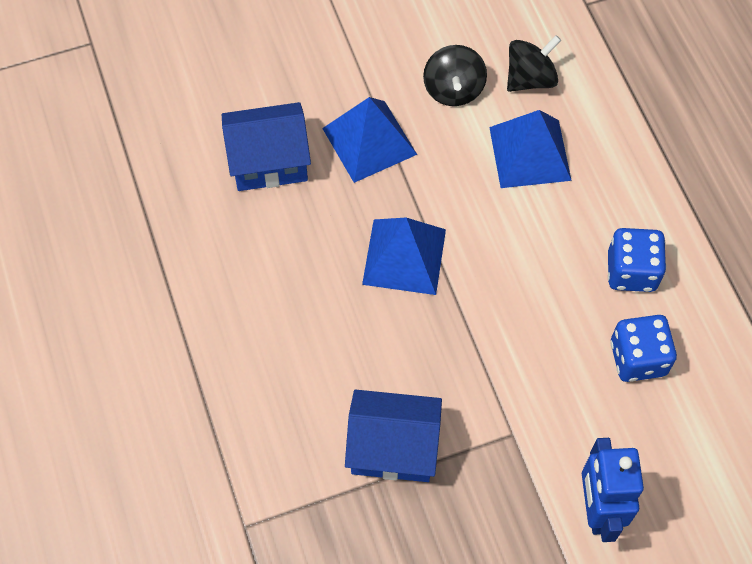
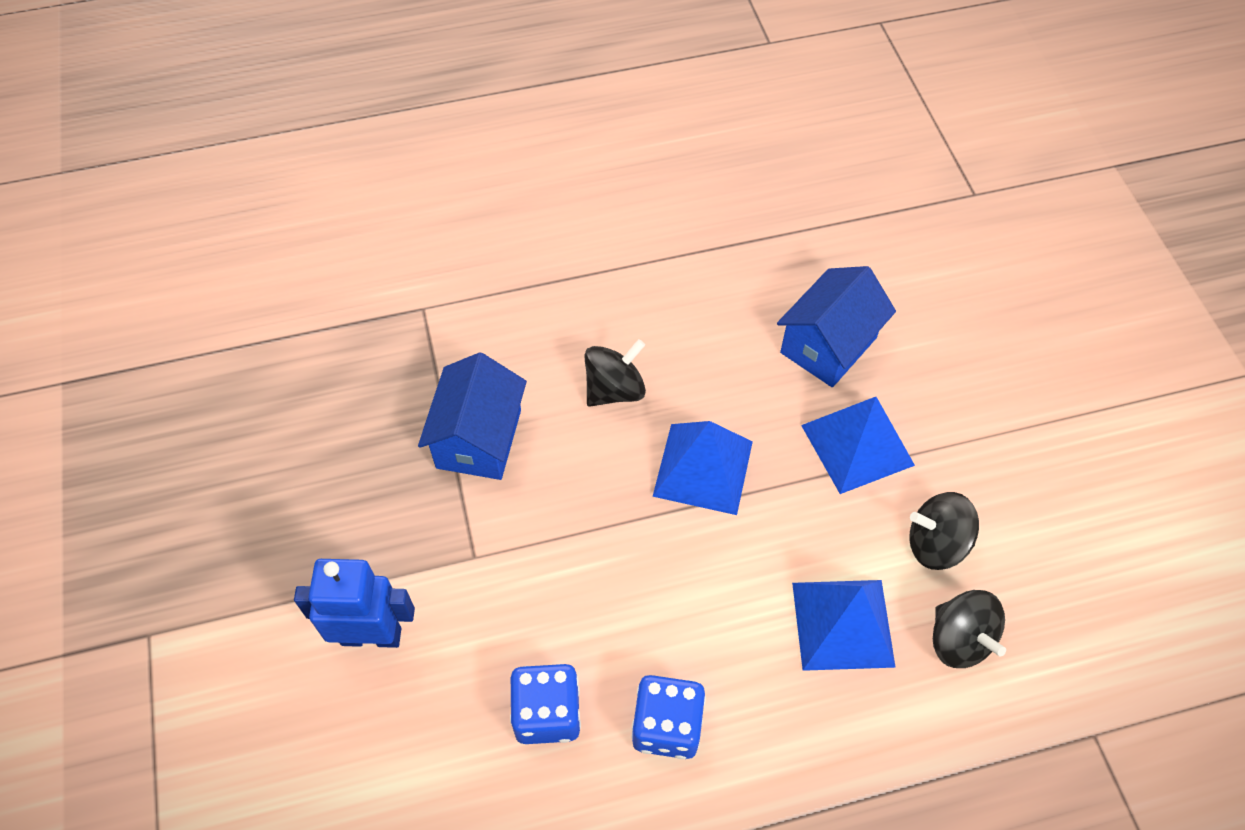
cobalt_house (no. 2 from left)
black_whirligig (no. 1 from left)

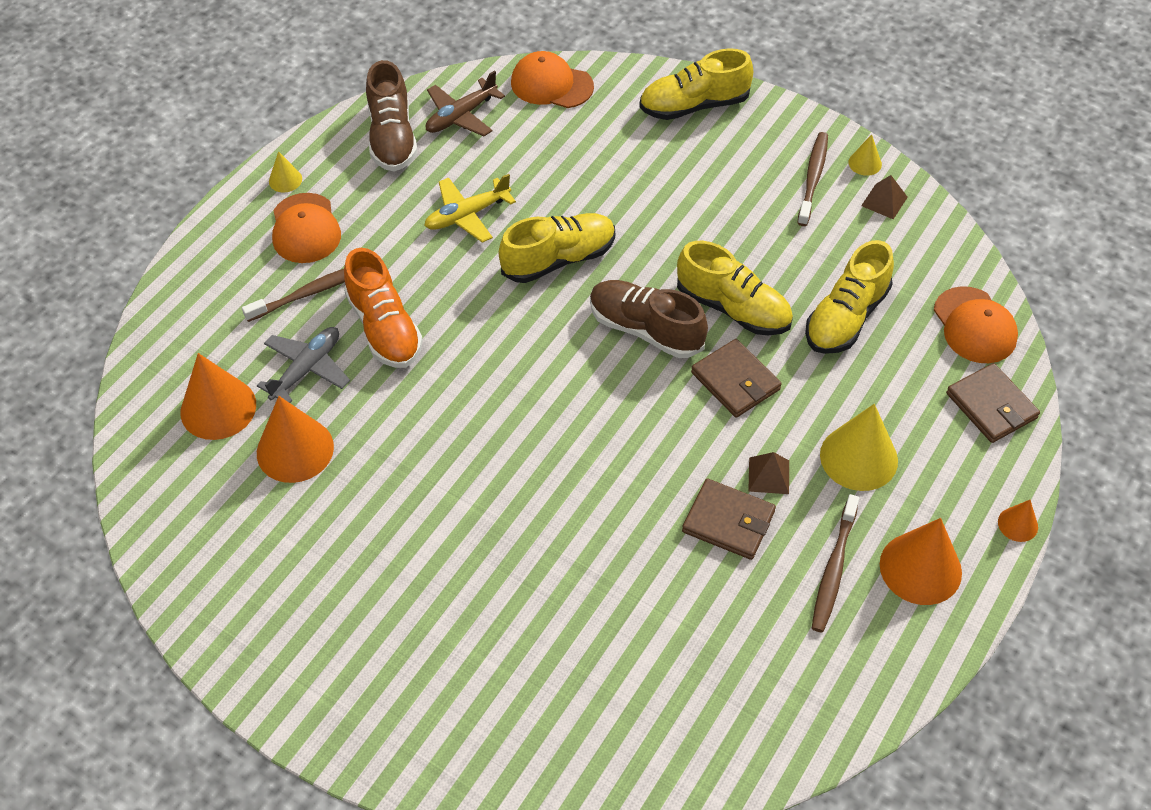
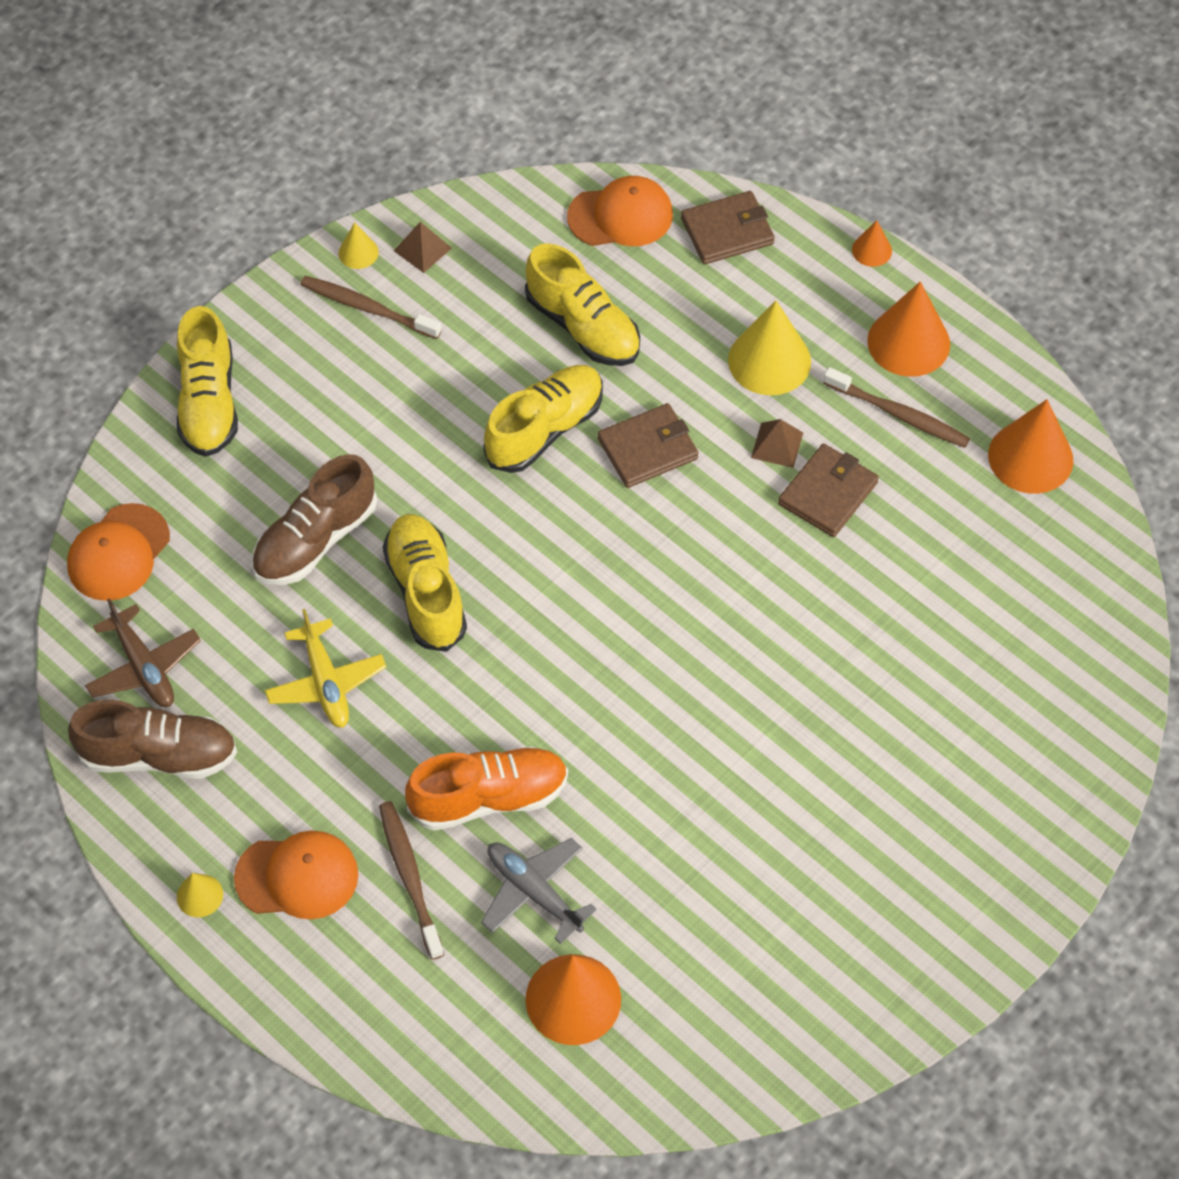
russet_shoe (no. 2 from left)
orange-coloured_solid_cone (no. 4 from left)

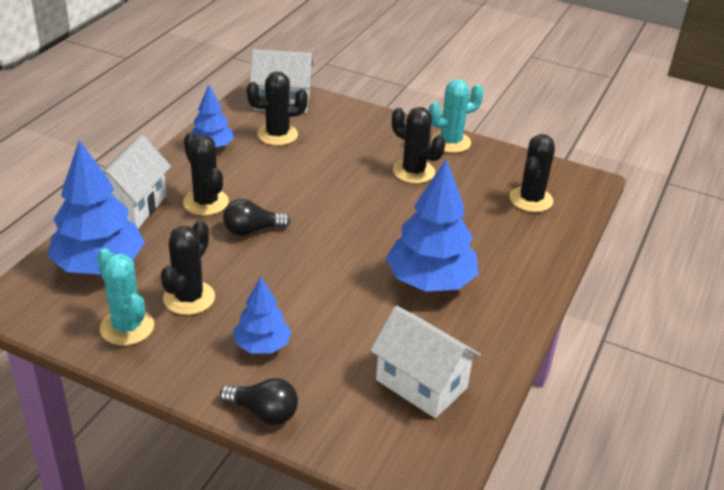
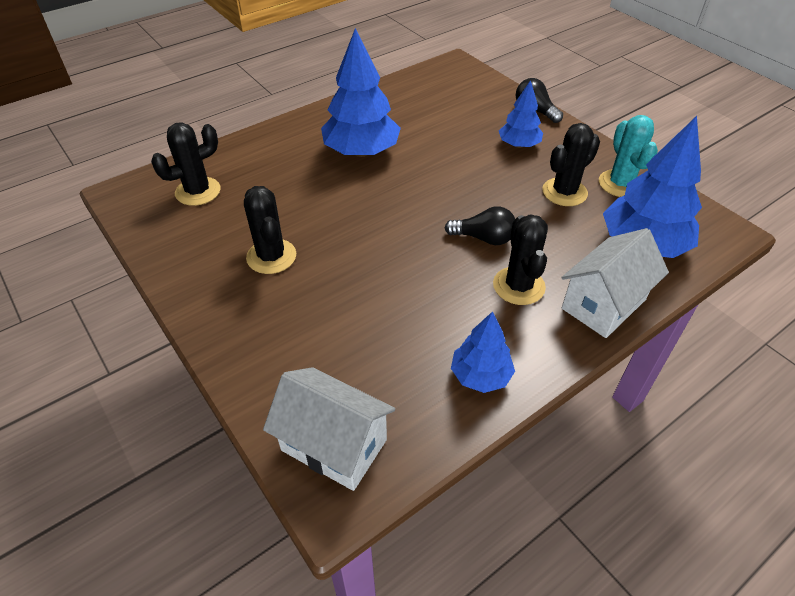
black_cactus (no. 3 from left in the first image)
turquoise_cactus (no. 2 from left in the first image)
pure_white_house (no. 3 from left in the first image)

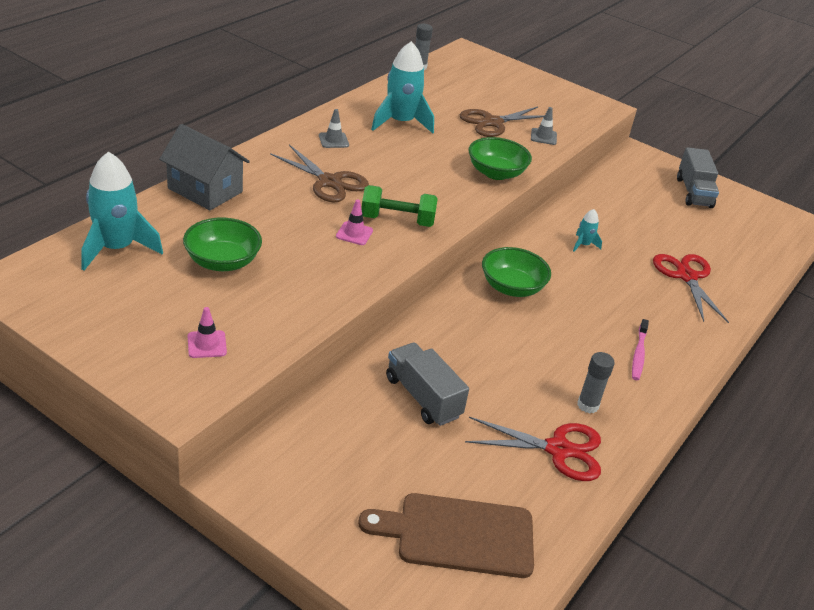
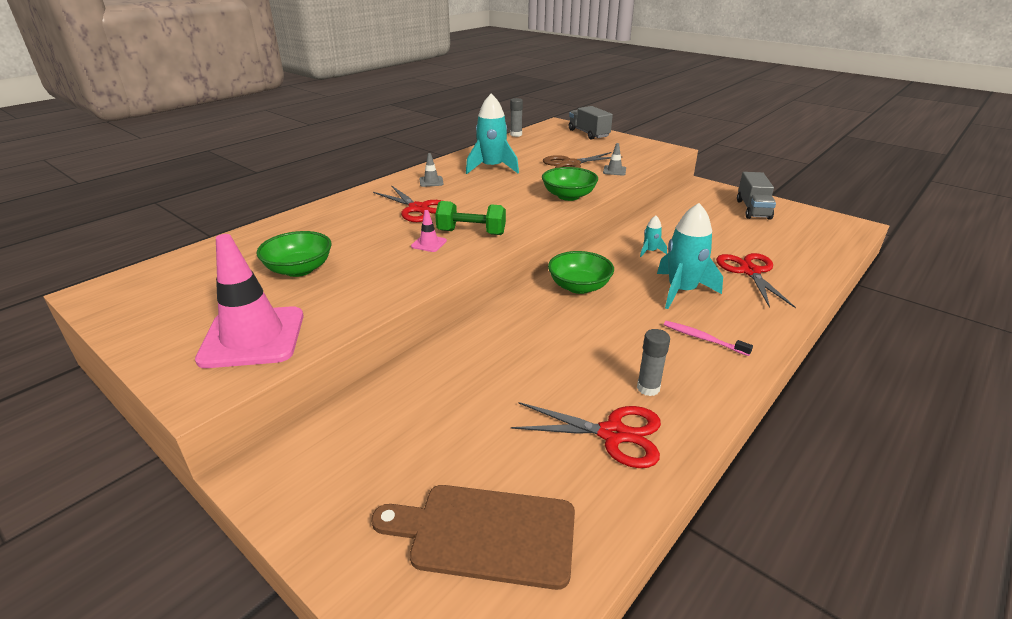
gray_house
crimson_scissors (no. 1 from left)
turquoise_toy_rocket (no. 3 from left)
rose-pink_traffic_cone (no. 1 from left)
rose-pink_toothbrush
gray_truck (no. 1 from left)

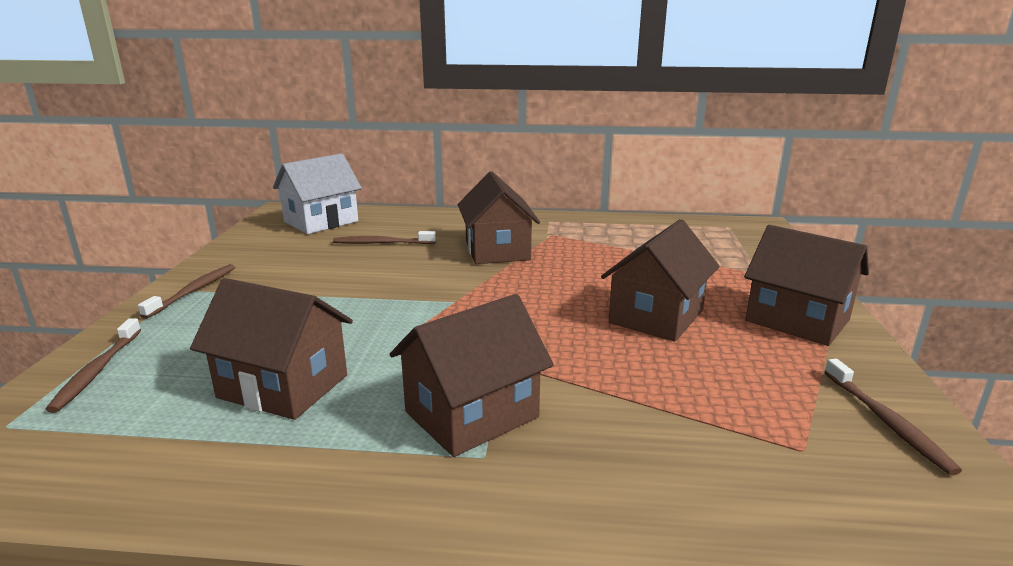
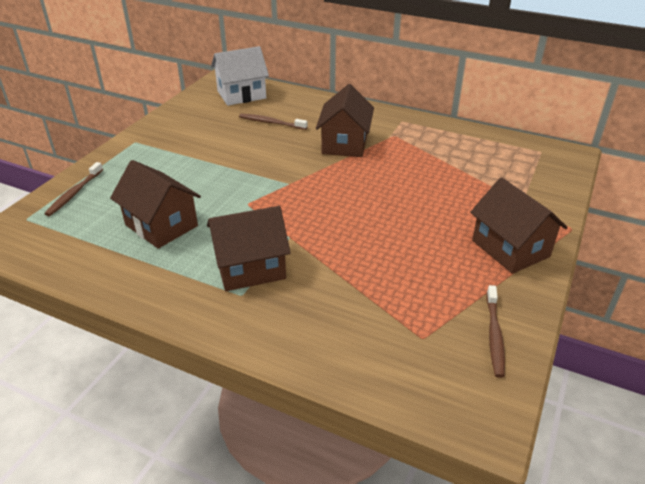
russet_house (no. 4 from left in the first image)
russet_toothbrush (no. 2 from left in the first image)

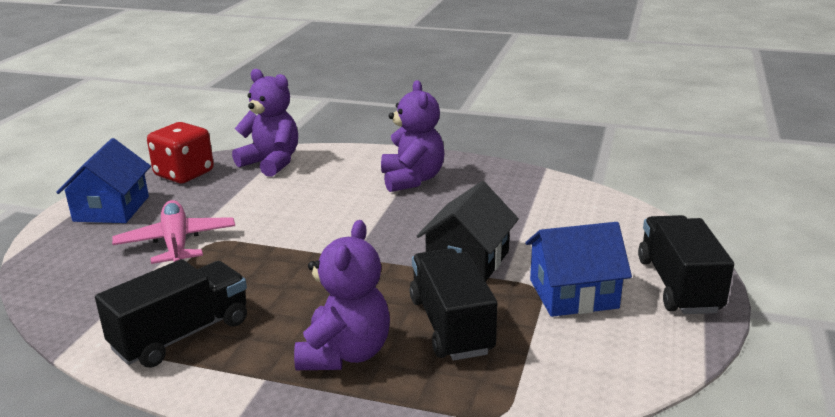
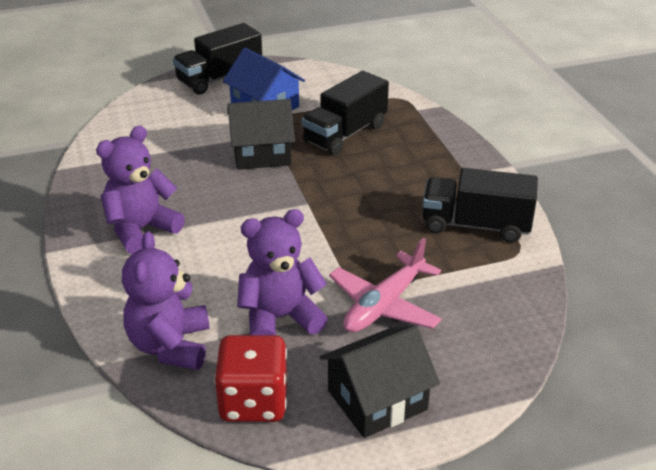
black_house (no. 2 from left)
purple_teddy (no. 3 from left)

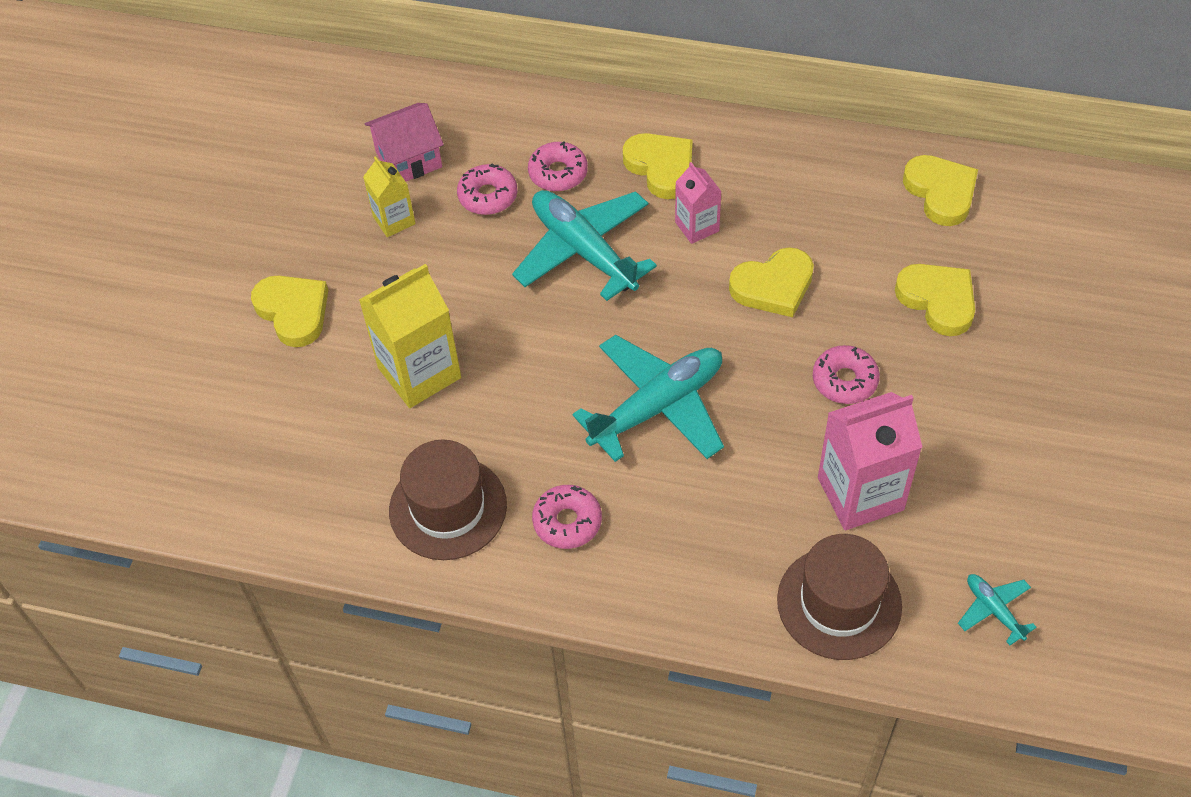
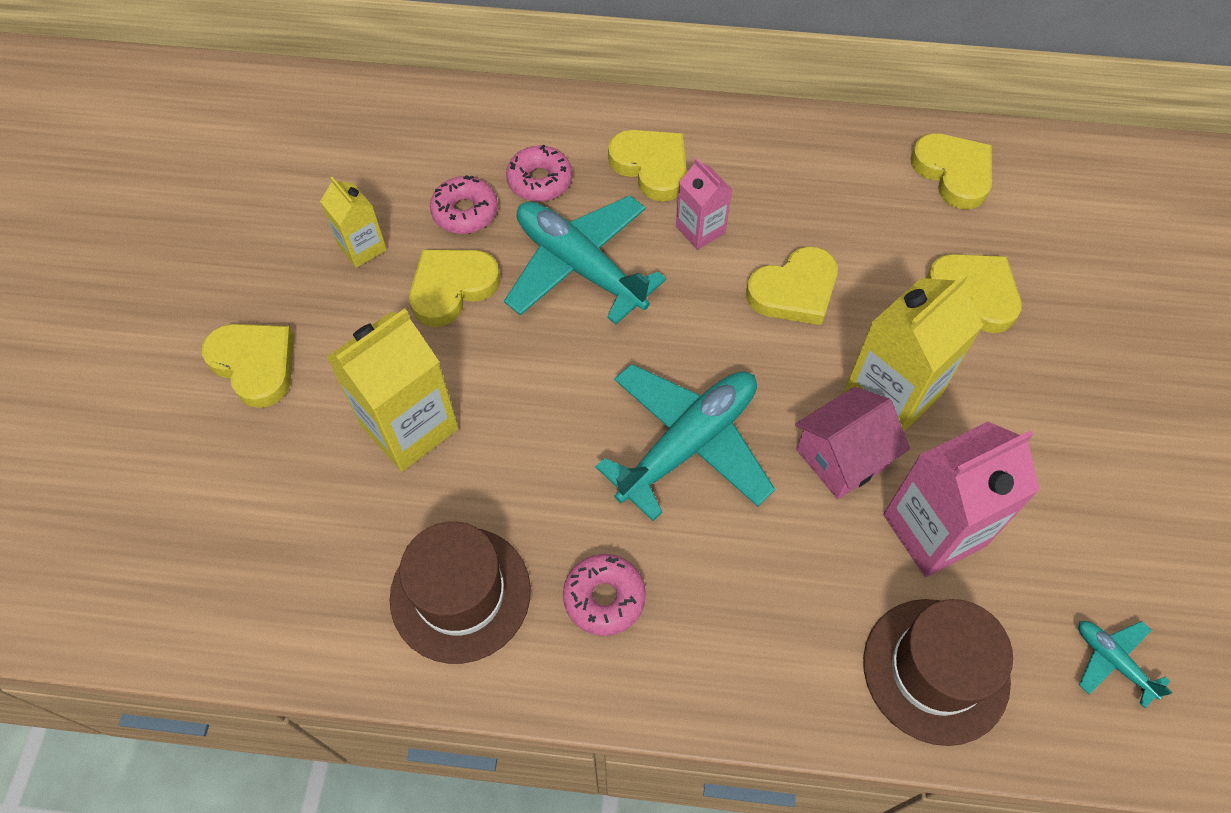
rose-pink_house
golden_carton (no. 3 from left)
golden_heart_shape (no. 2 from left)

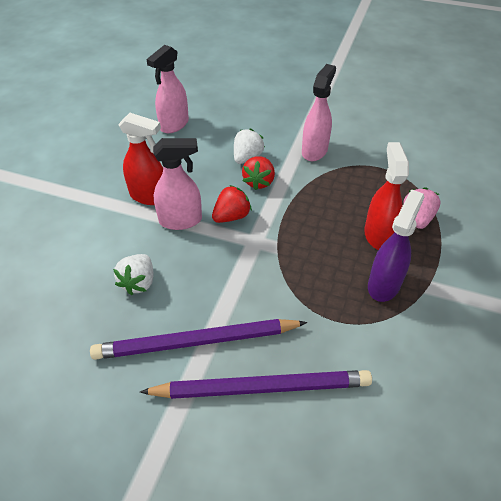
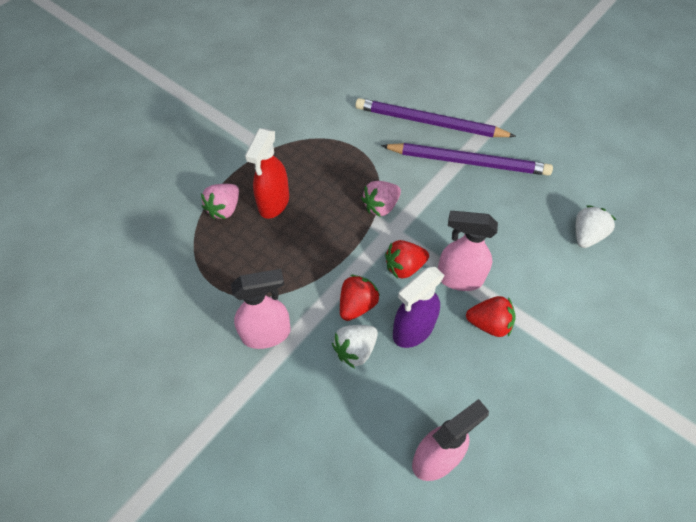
rose-pink_sprayer (no. 1 from left)
crimson_strawberry (no. 3 from left)
purple_sprayer
pure_white_strawberry (no. 2 from left)
rose-pink_strawberry (no. 2 from left)

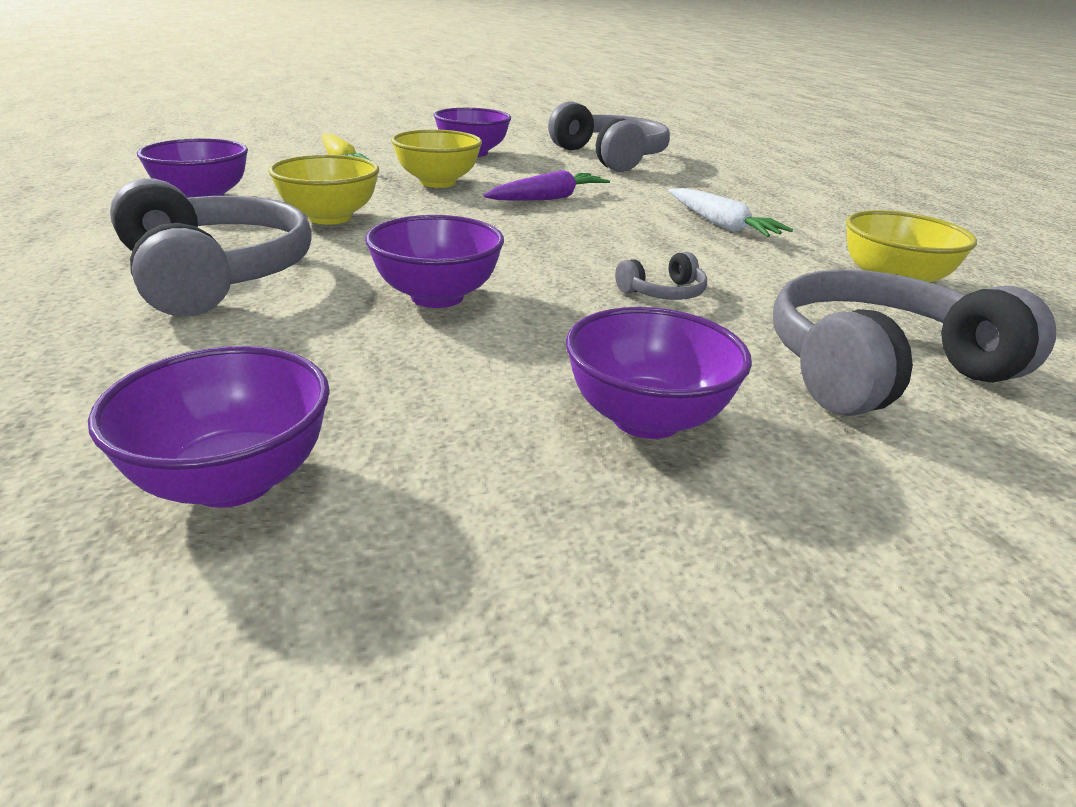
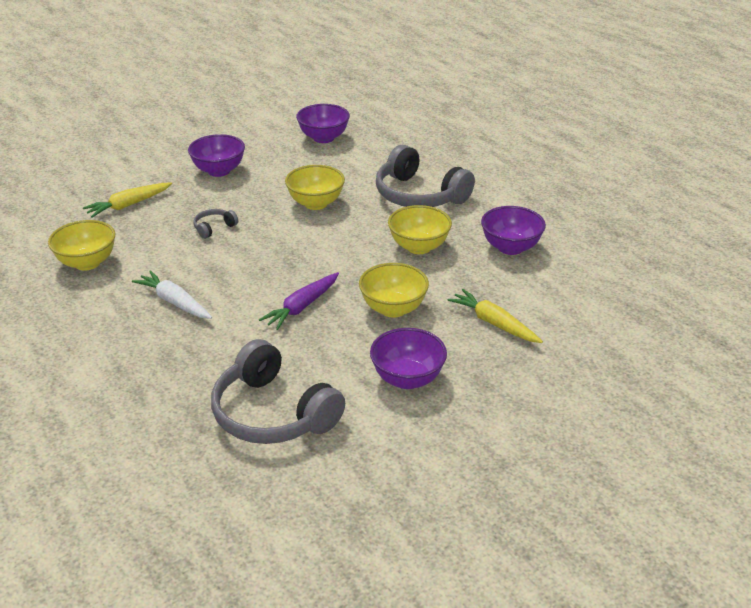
golden_deep_dish (no. 2 from left)
golden_carrot (no. 1 from left)

